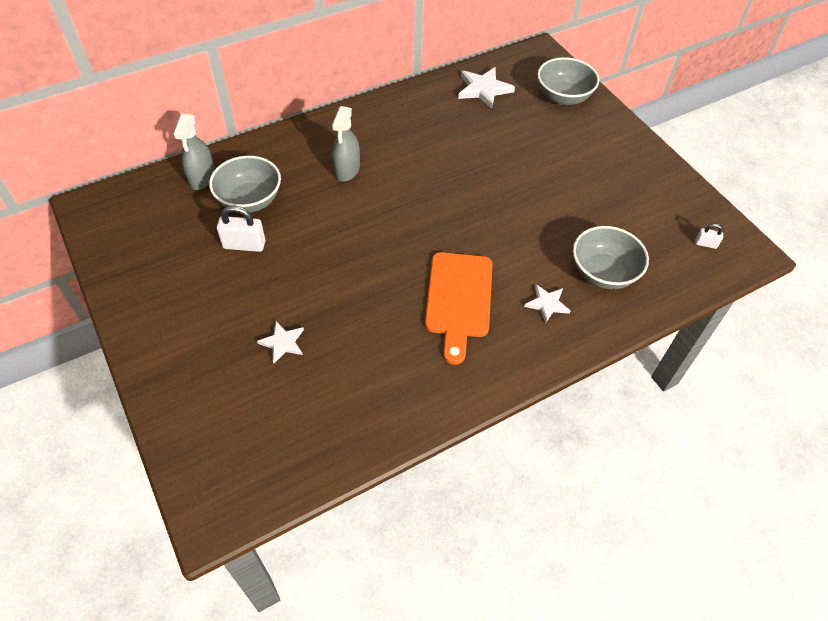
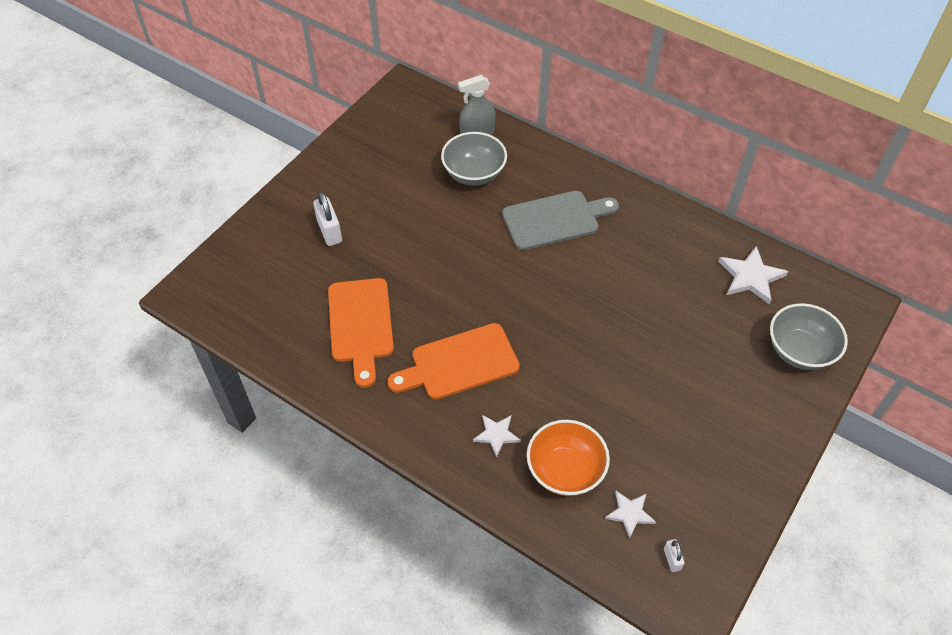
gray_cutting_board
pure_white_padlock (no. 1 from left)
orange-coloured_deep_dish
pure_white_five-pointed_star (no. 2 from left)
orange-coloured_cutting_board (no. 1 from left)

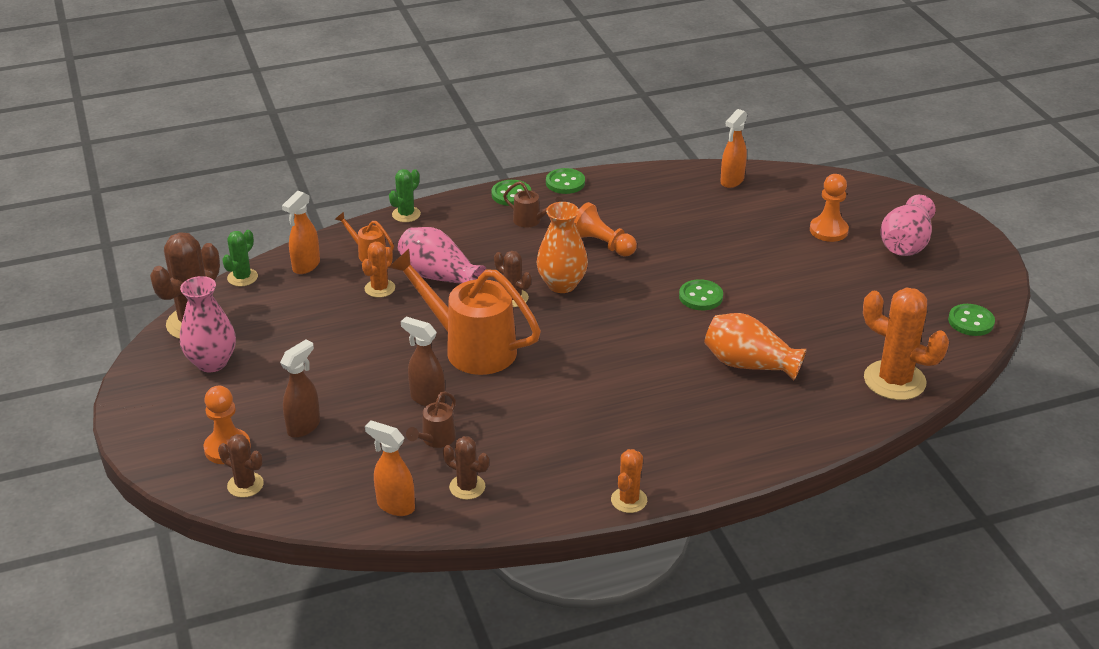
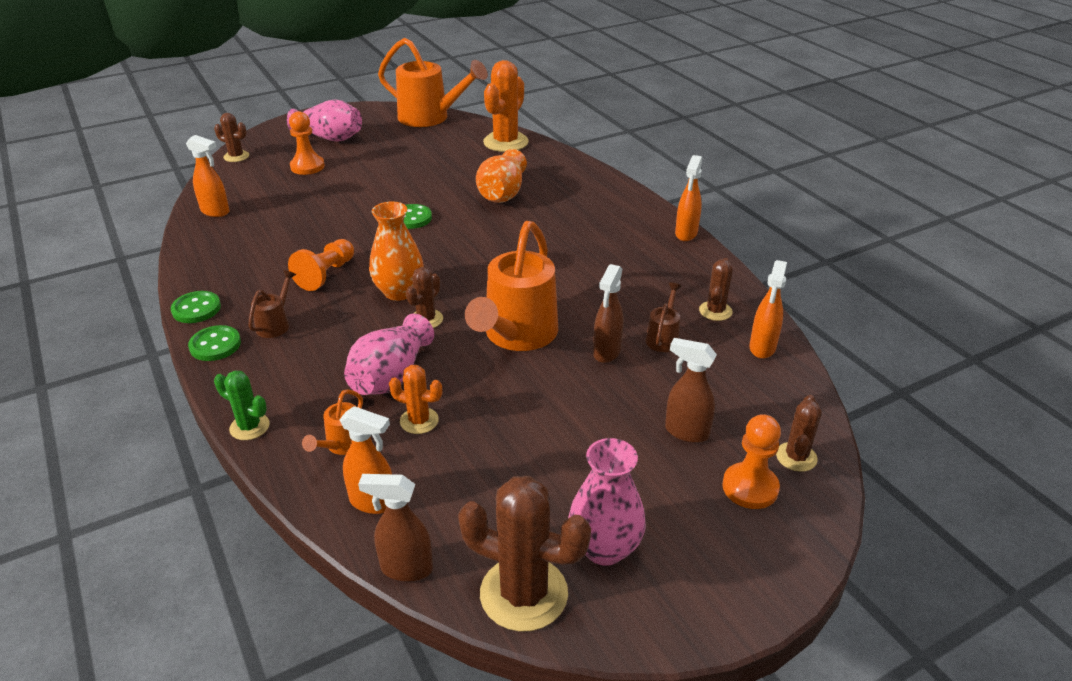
russet_sprayer (no. 1 from left)
orange-coloured_sprinkling_can (no. 2 from left)
russet_sprinkling_can (no. 2 from left)
orange-coloured_sprayer (no. 3 from left)
russet_cactus (no. 1 from left)

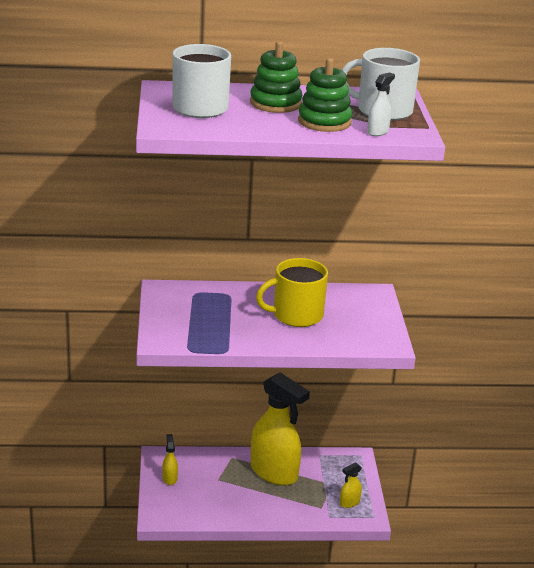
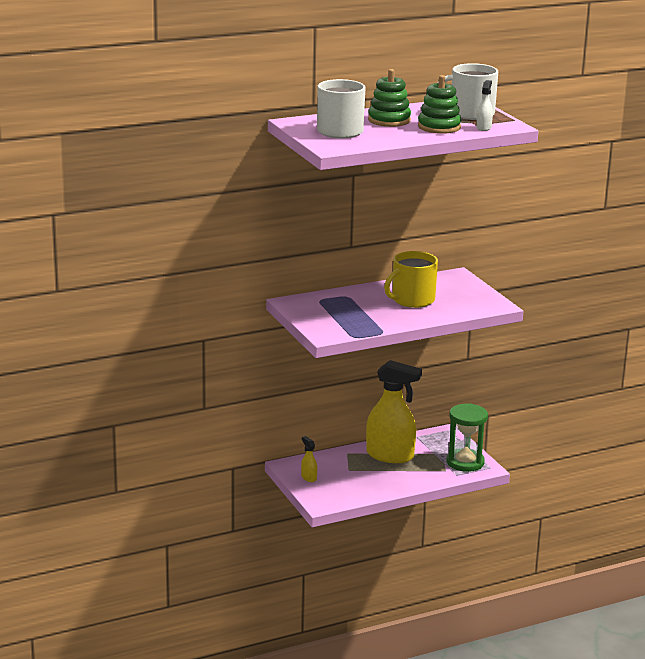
leaf-green_hourglass

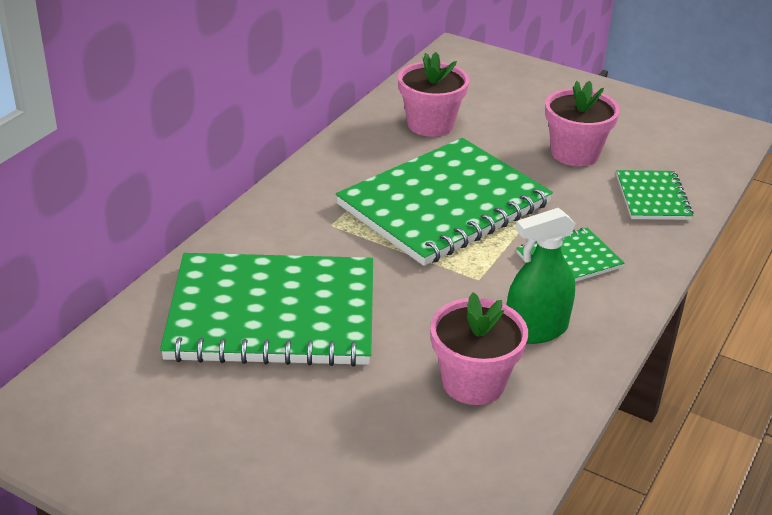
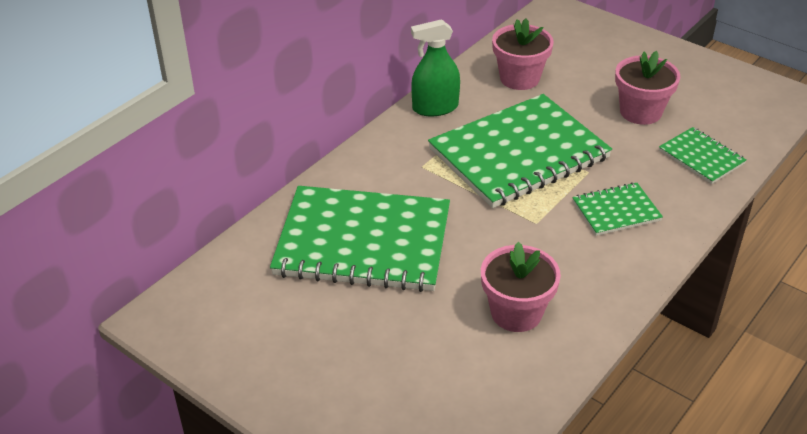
leaf-green_exercise_book (no. 4 from left)
leaf-green_sprayer

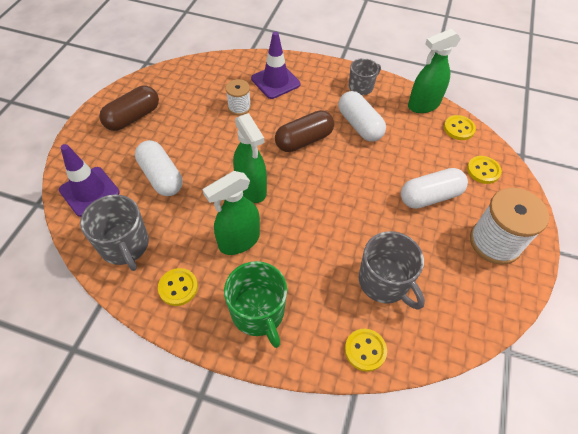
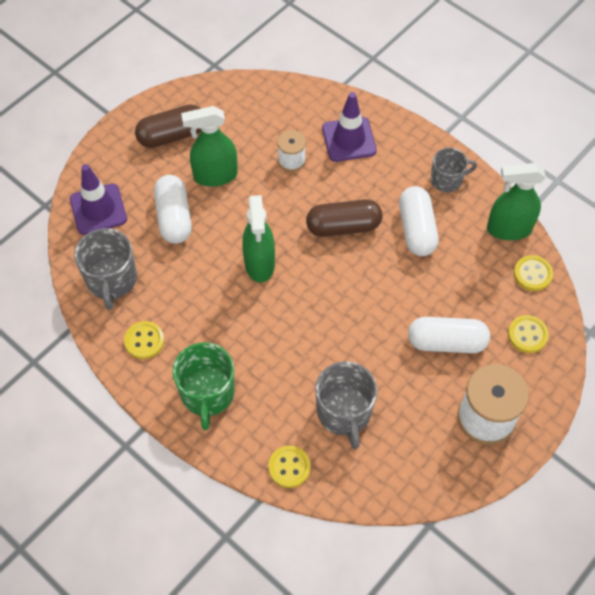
leaf-green_sprayer (no. 1 from left)

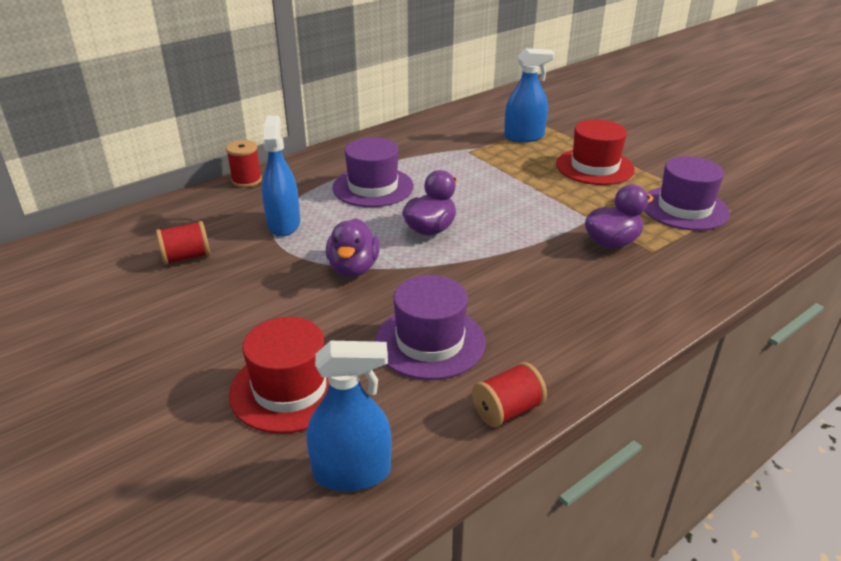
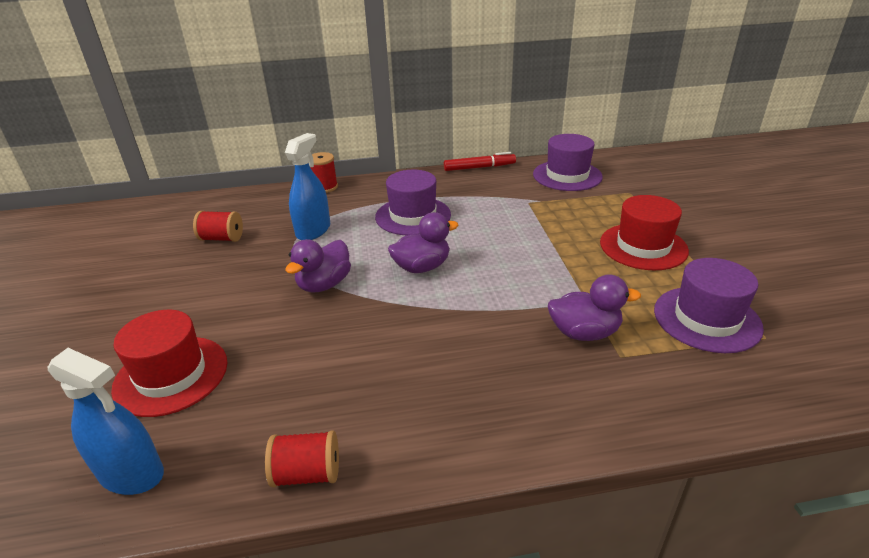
cobalt_sprayer (no. 3 from left in the first image)
purple_tall_hat (no. 2 from left)
crimson_marker_pen

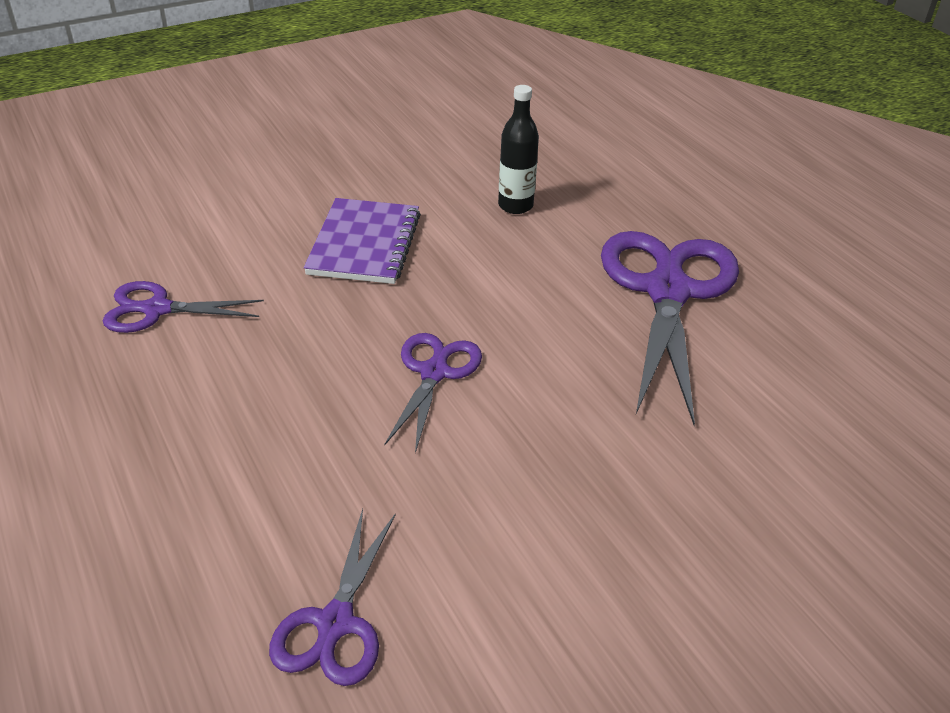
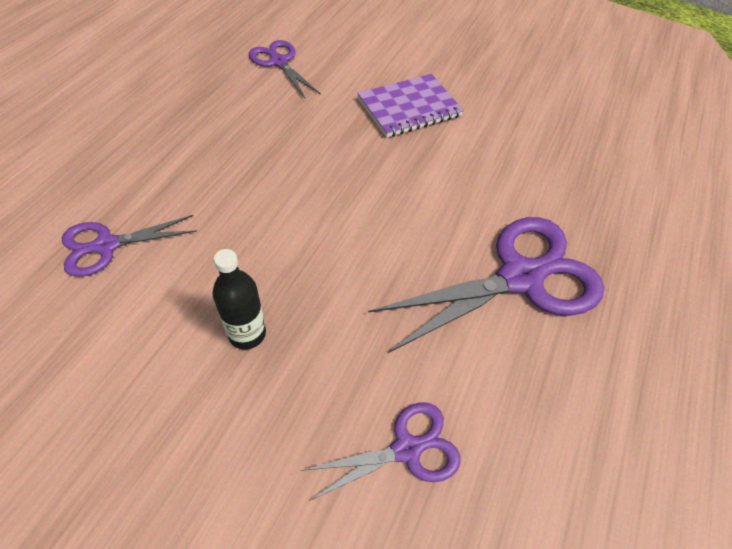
black_flask
purple_scissors (no. 3 from left)

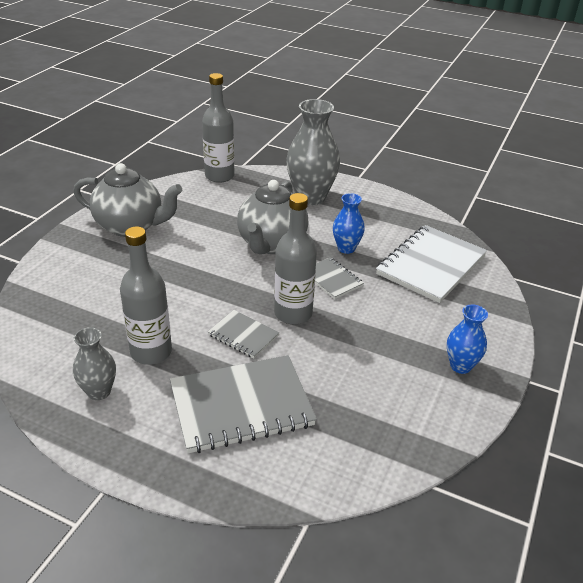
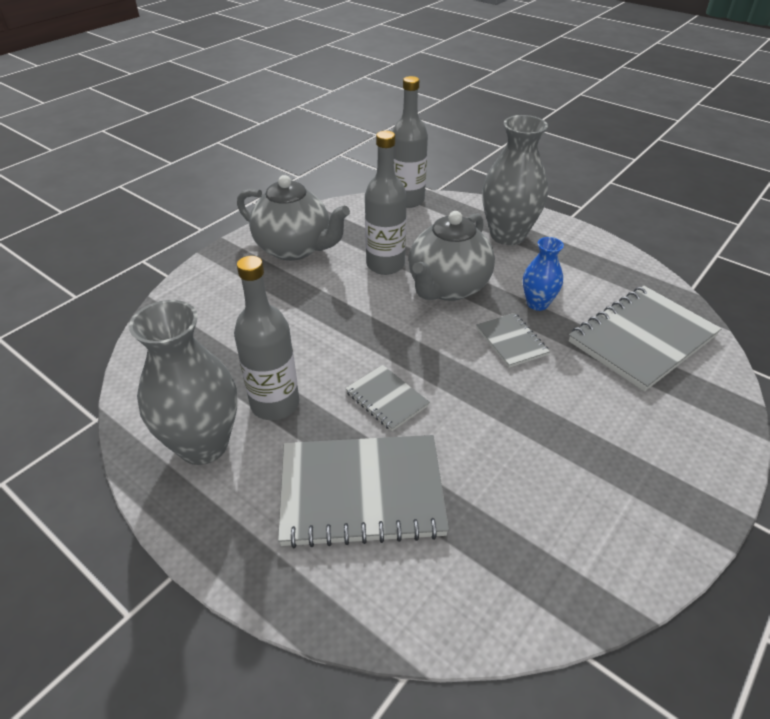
gray_flask (no. 2 from left)
gray_exercise_book (no. 4 from left)
cobalt_tall_vase (no. 2 from left in the first image)
gray_tall_vase (no. 1 from left)

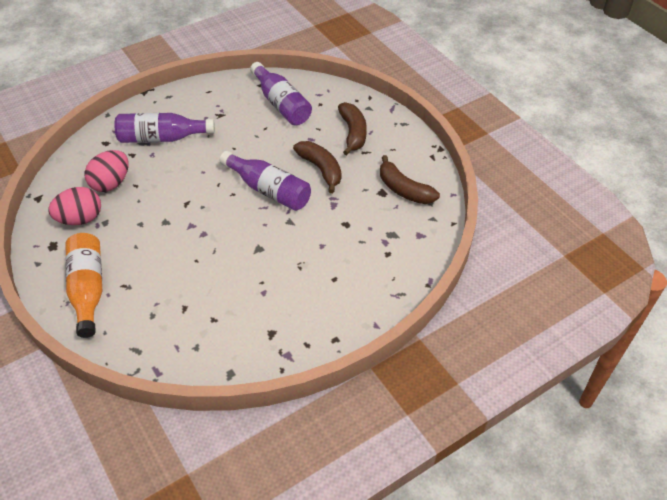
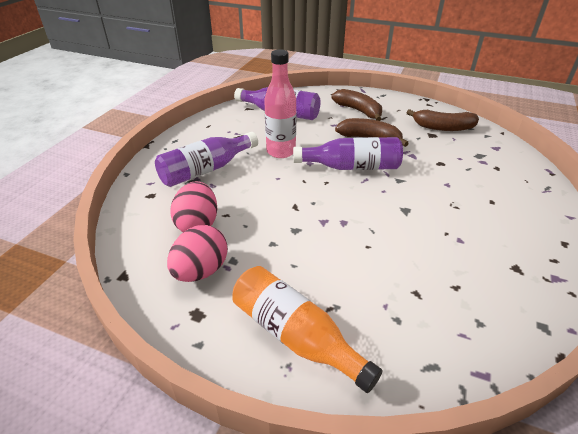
rose-pink_flask

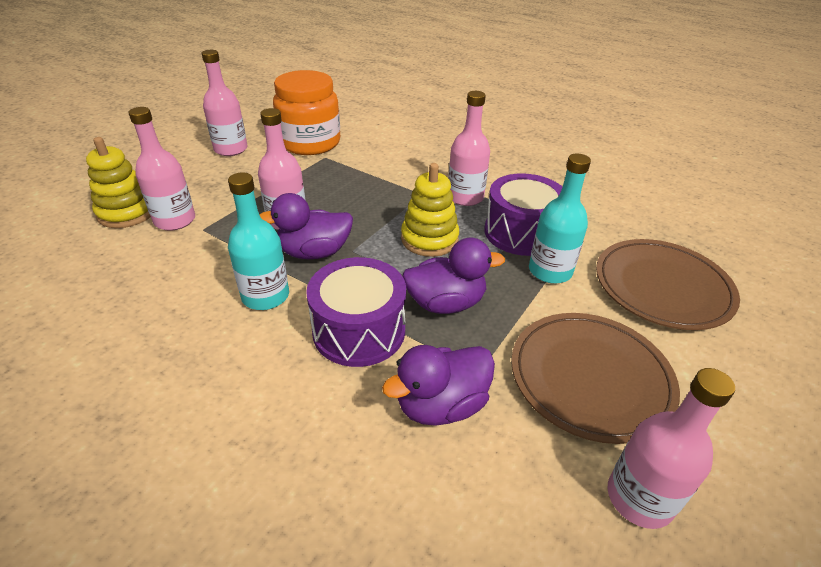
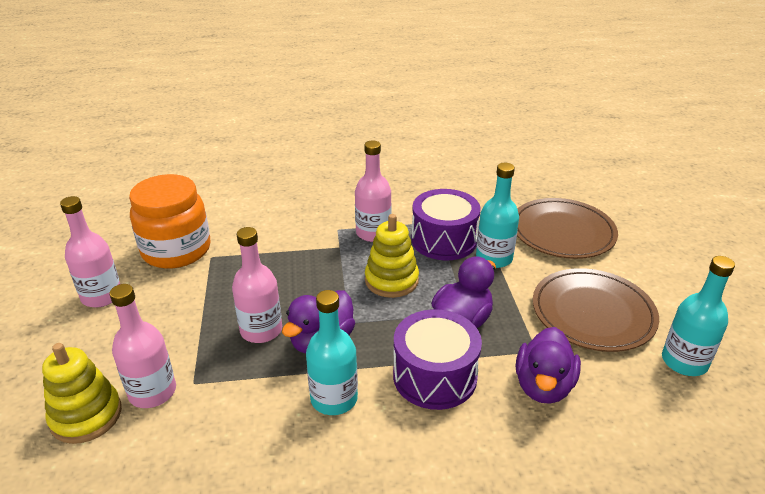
turquoise_flask (no. 3 from left)

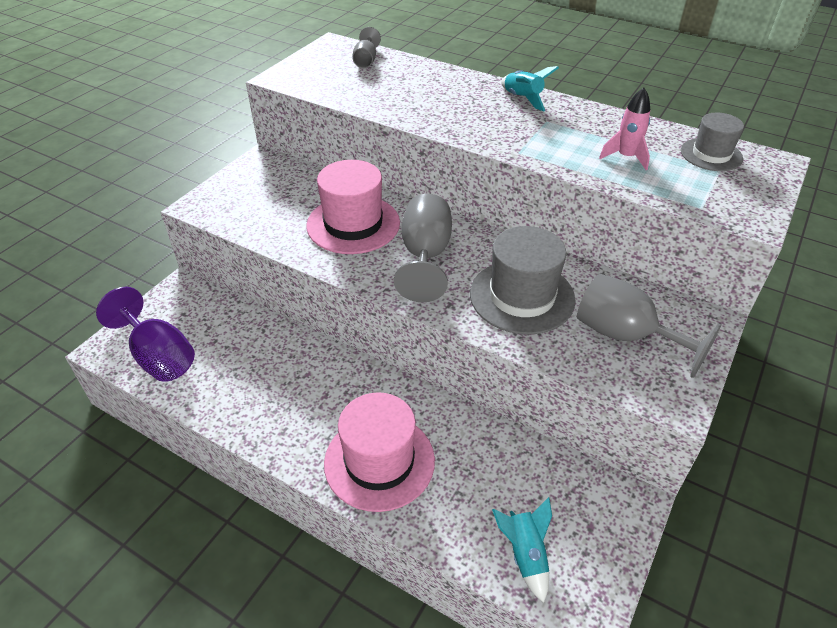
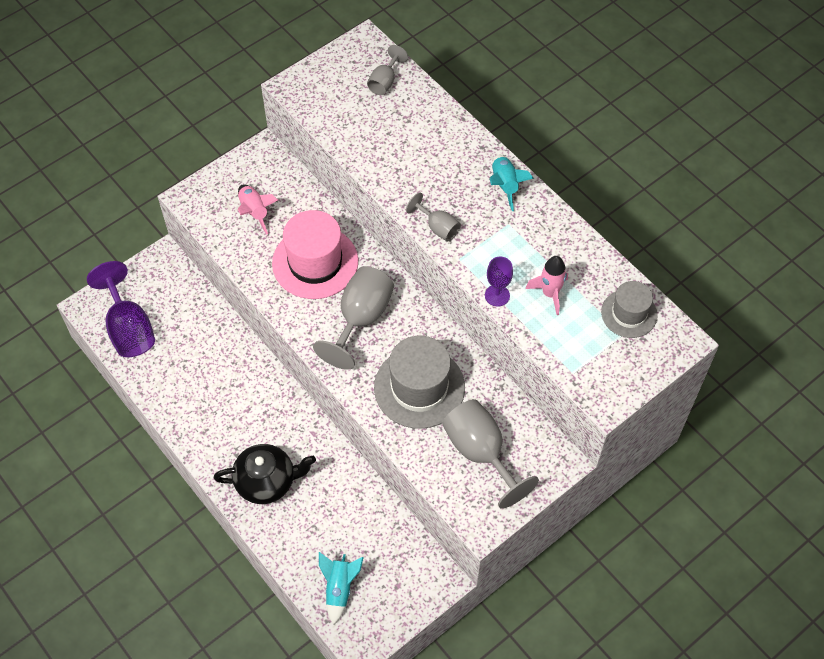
black_china_teapot
rose-pink_toy_rocket (no. 1 from left)
gray_goblet (no. 3 from left)
purple_goblet (no. 2 from left)

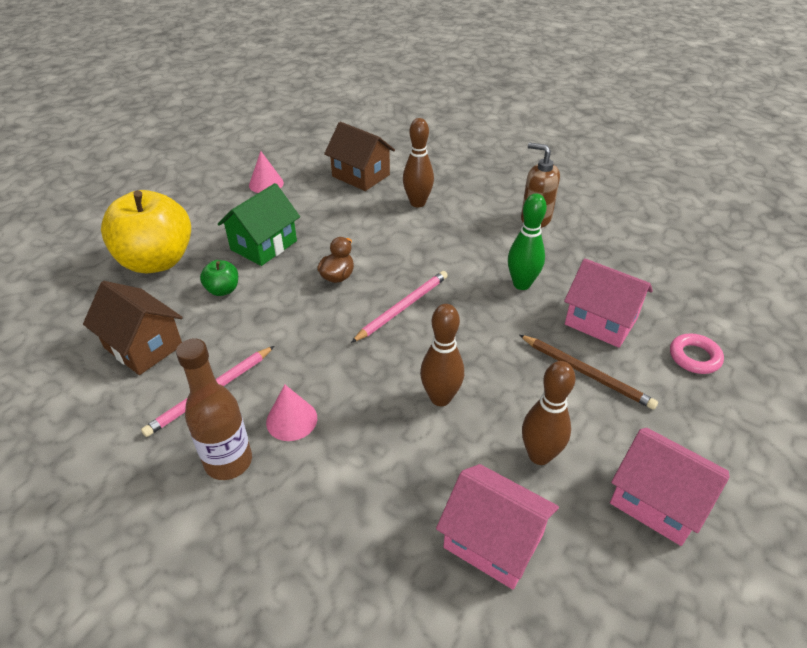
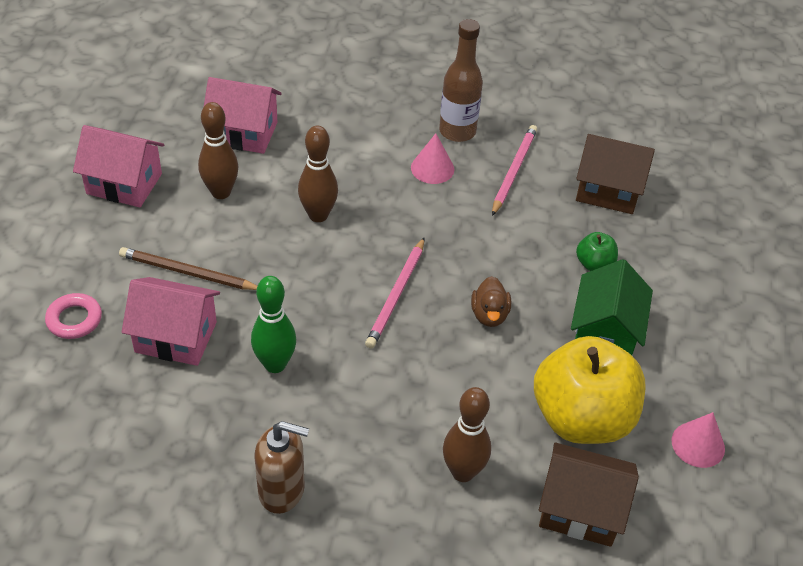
golden_toy_apple

